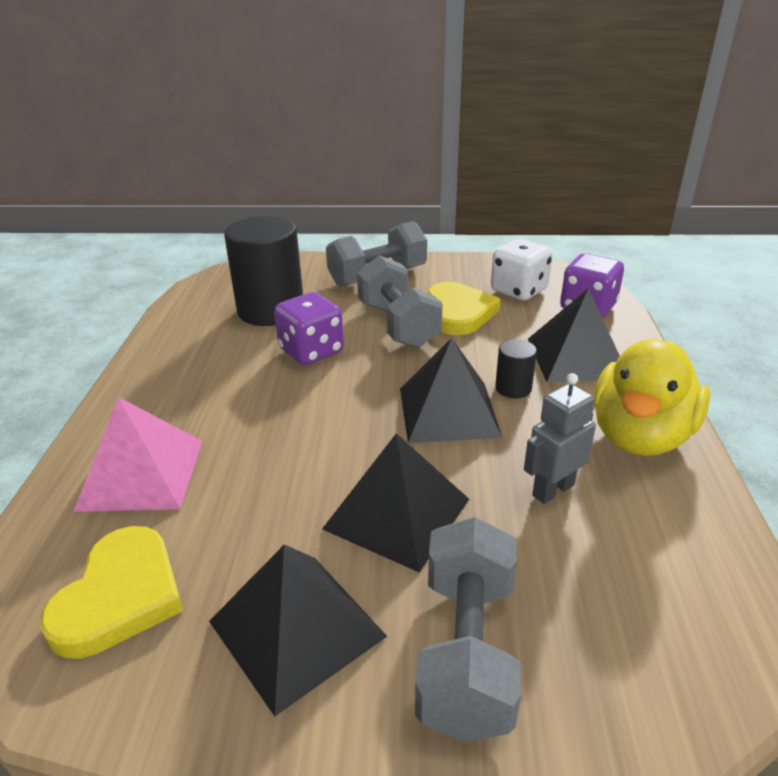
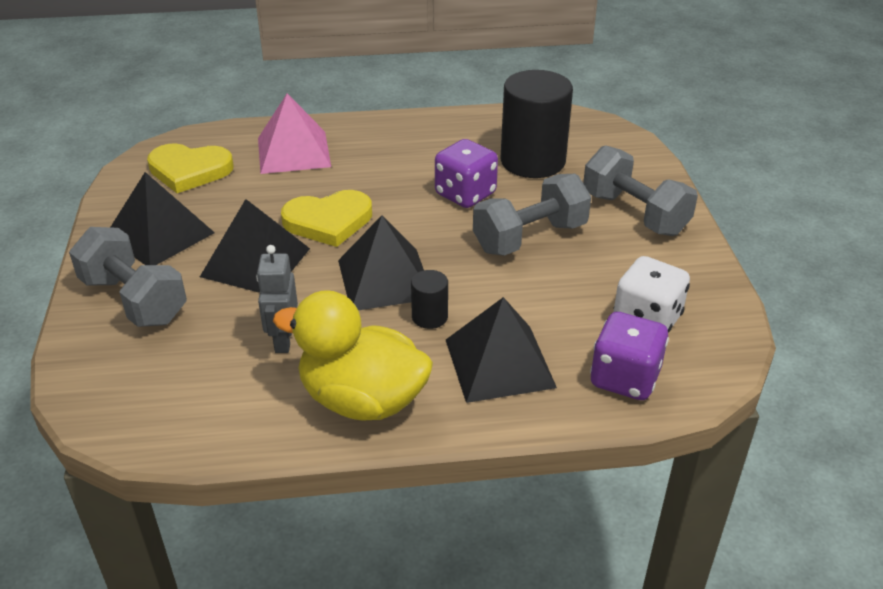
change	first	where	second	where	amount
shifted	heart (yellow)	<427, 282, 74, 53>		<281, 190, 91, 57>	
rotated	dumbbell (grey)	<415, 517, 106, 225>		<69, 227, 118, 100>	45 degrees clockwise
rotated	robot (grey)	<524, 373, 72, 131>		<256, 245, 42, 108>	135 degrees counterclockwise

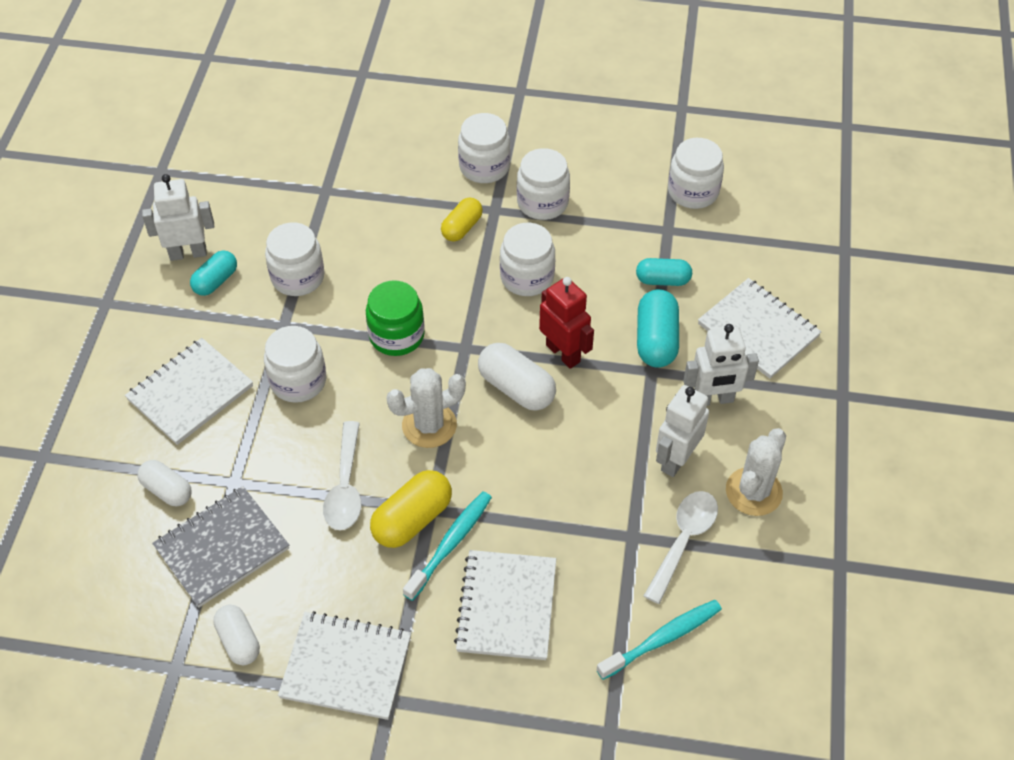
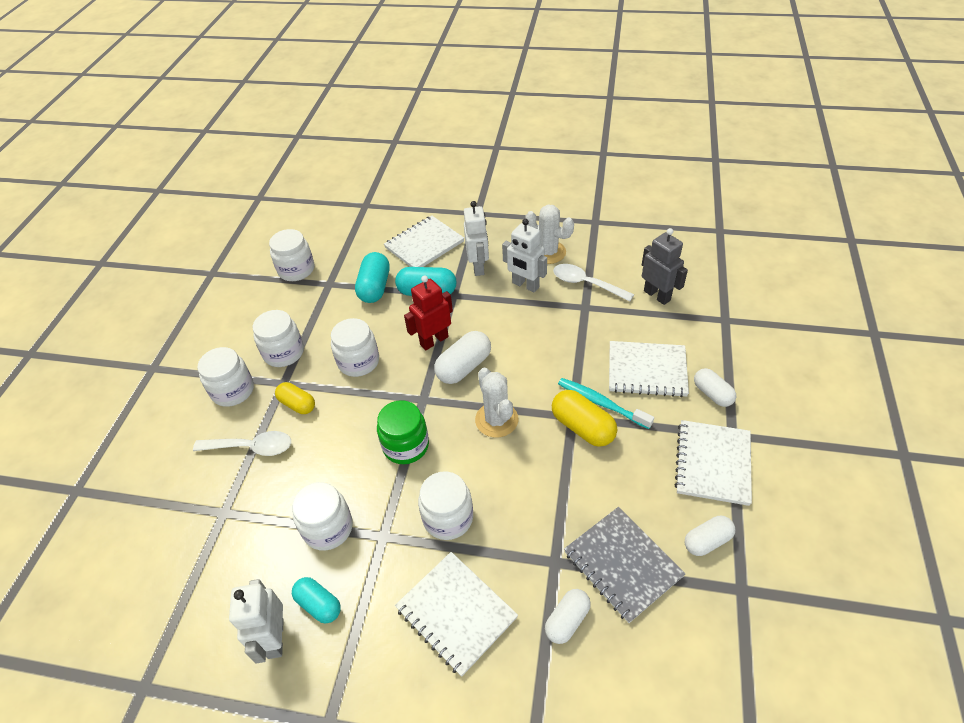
change	first	where	second	where	amount
new			capsule (white)	<694, 368, 42, 39>	
shifted	spoon (white)	<323, 421, 39, 109>		<193, 431, 98, 25>	
swapped	toothbrush (turquoise)	<596, 600, 126, 80>	robot (grey)	<642, 228, 46, 77>	
scaled	capsule (turquoise)	<636, 258, 56, 28>		<355, 252, 35, 51>	x1.51

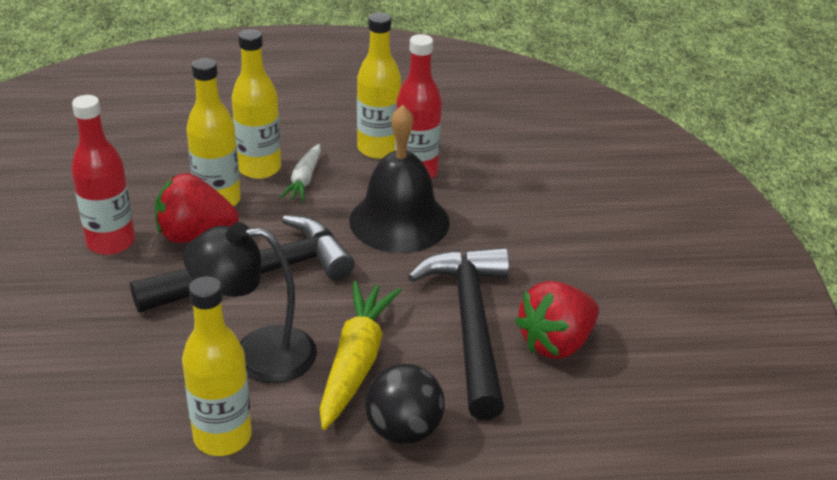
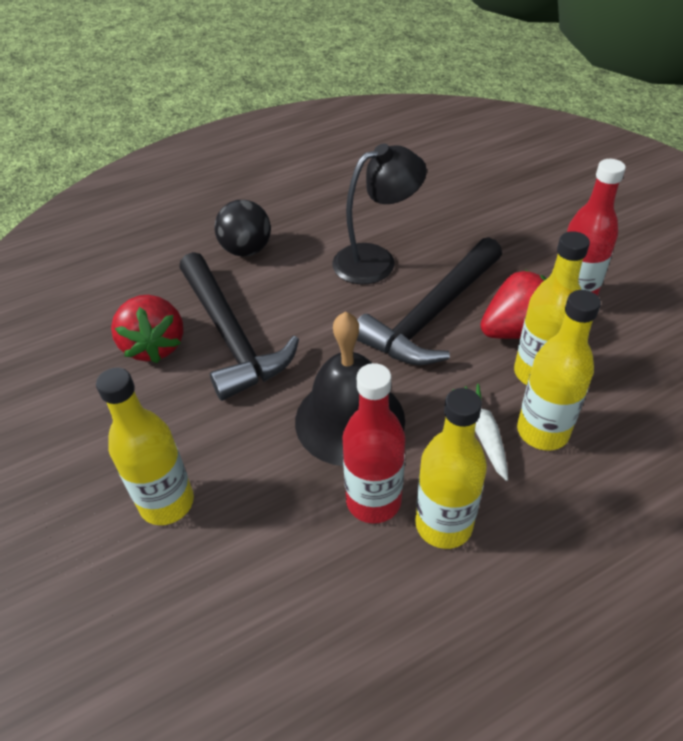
change	first	where	second	where	amount
gone	carrot (yellow)	<320, 281, 81, 149>			
shifted	bottle (yellow)	<182, 276, 70, 180>		<96, 367, 98, 158>	
rotated	strawberry (red)	<515, 281, 84, 78>		<111, 295, 73, 68>	135 degrees clockwise

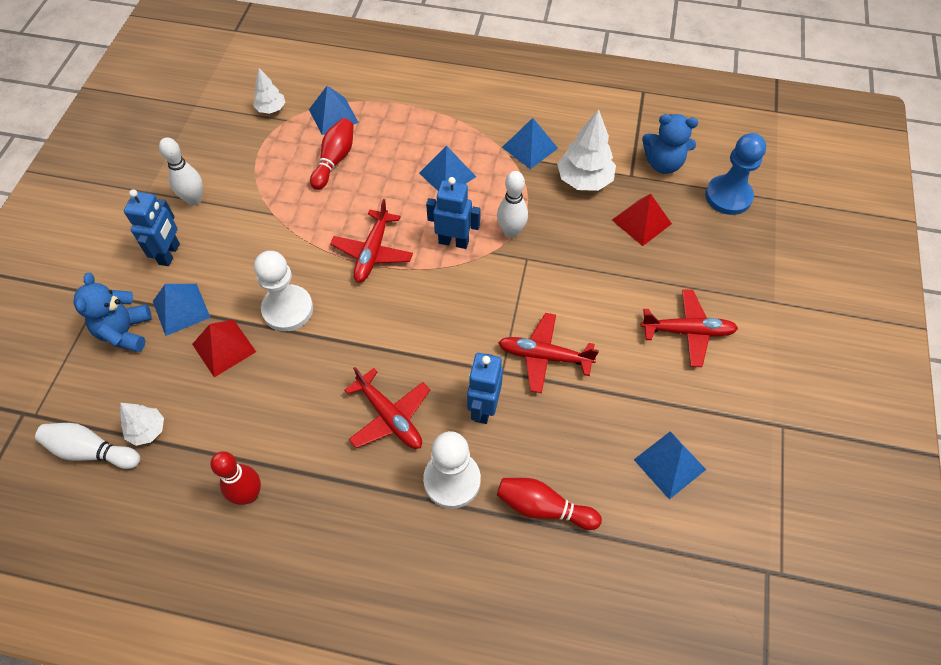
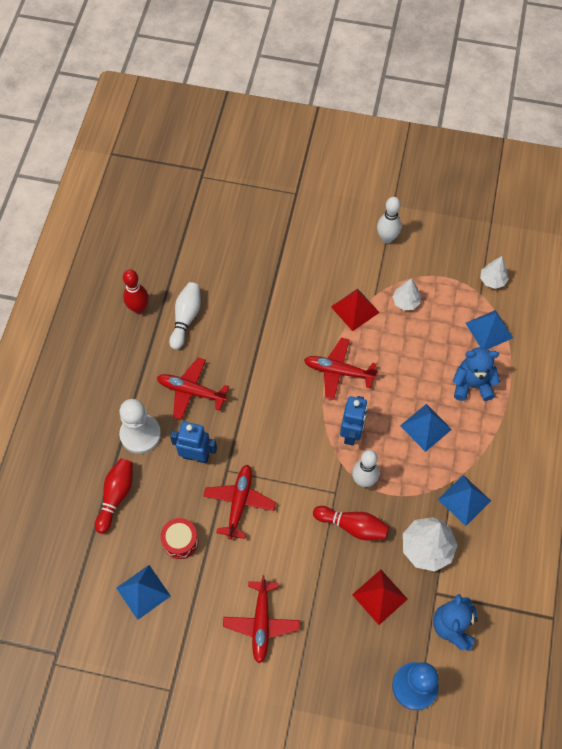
change	first	where	second	where	amount
gone	robot (blue)	<124, 189, 56, 77>			
gone	pyramid (blue)	<153, 284, 58, 52>			
gone	pawn (white)	<254, 251, 59, 80>			
new			drum (red)	<160, 518, 39, 41>	
shifted	bowling pin (white)	<35, 423, 105, 46>		<169, 282, 32, 68>	
shifted	teddy bear (blue)	<73, 273, 79, 79>		<453, 347, 47, 54>	
shifted	tree (white)	<120, 403, 44, 43>		<392, 278, 29, 32>	
shifted	pyramid (red)	<192, 320, 64, 57>		<331, 289, 49, 42>	
shifted	bowling pin (red)	<310, 118, 44, 72>		<313, 506, 76, 34>	
rotated	plane (red)	<344, 367, 86, 82>		<157, 358, 72, 62>	60 degrees clockwise

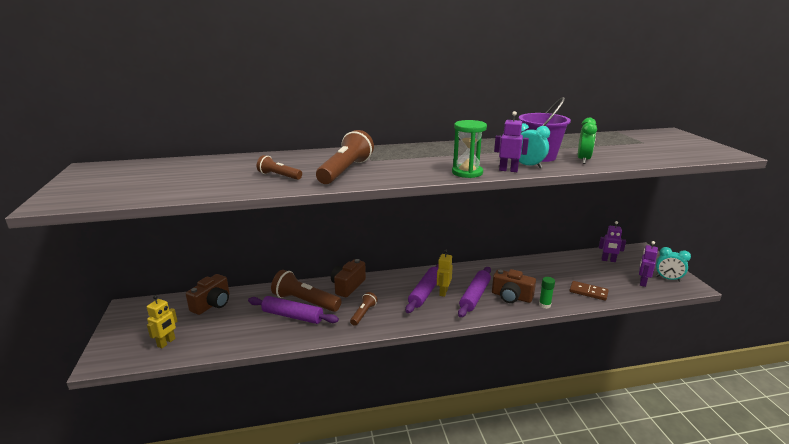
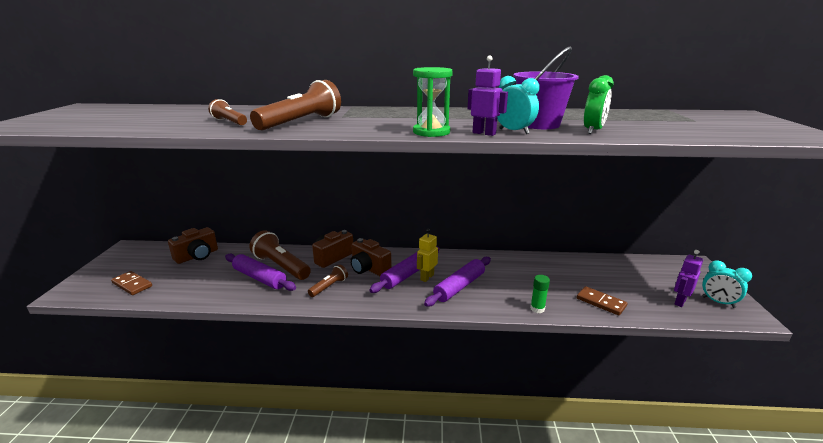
change	first	where	second	where	amount
gone	robot (purple)	<599, 221, 27, 41>			
shifted	camera (brown)	<492, 269, 44, 34>		<350, 238, 42, 38>	
swapped	robot (yellow)	<147, 295, 30, 53>	domino (brown)	<111, 271, 41, 24>	

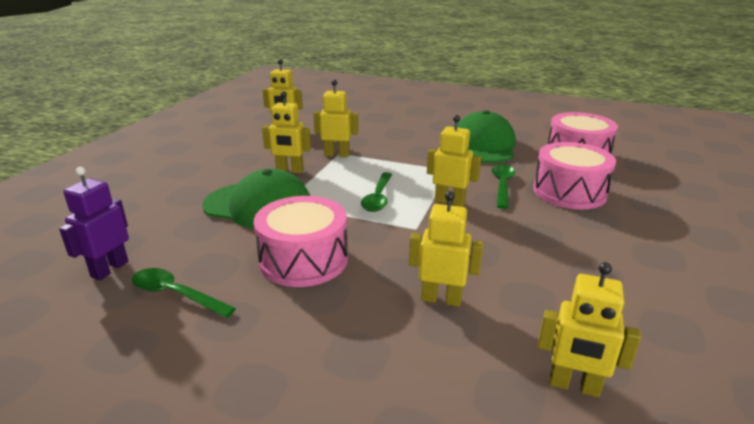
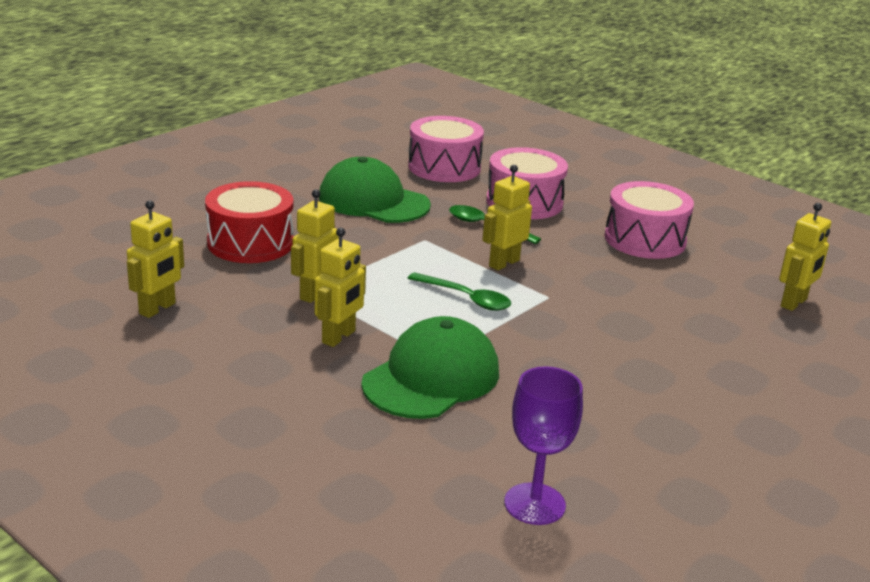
change	first	where	second	where	amount
gone	spoon (green)	<132, 268, 104, 50>			
gone	robot (yellow)	<409, 191, 74, 116>			
new			drum (red)	<205, 181, 89, 82>	
shifted	drum (pink)	<254, 196, 94, 91>		<605, 181, 89, 78>	
swapped	robot (purple)	<59, 167, 70, 114>	goblet (purple)	<504, 366, 79, 159>	

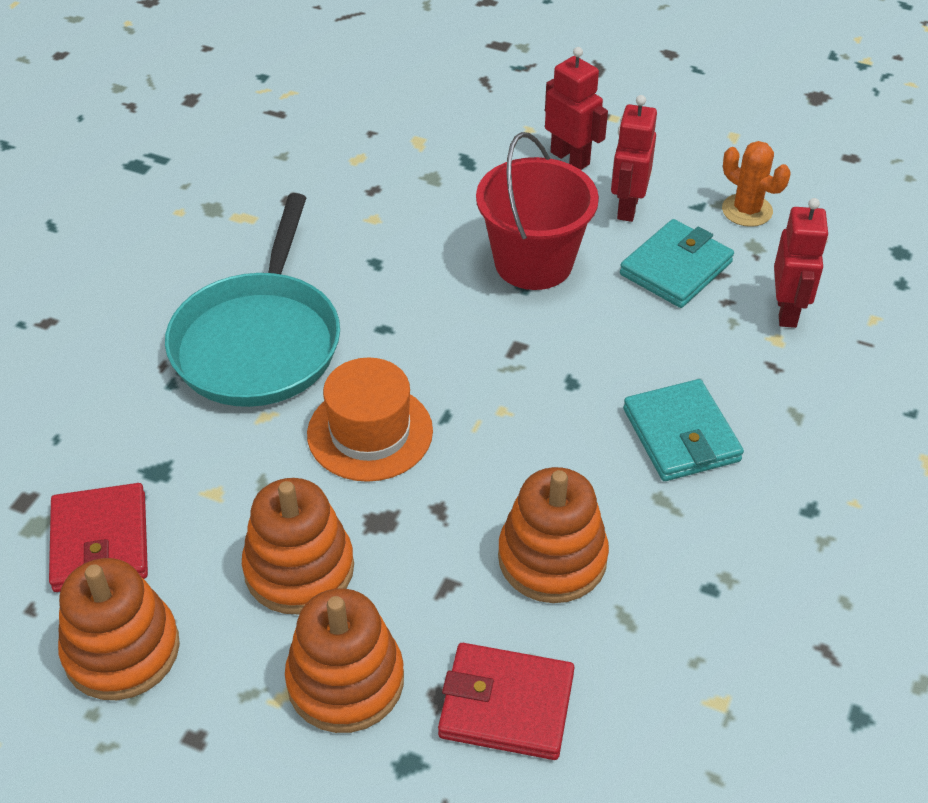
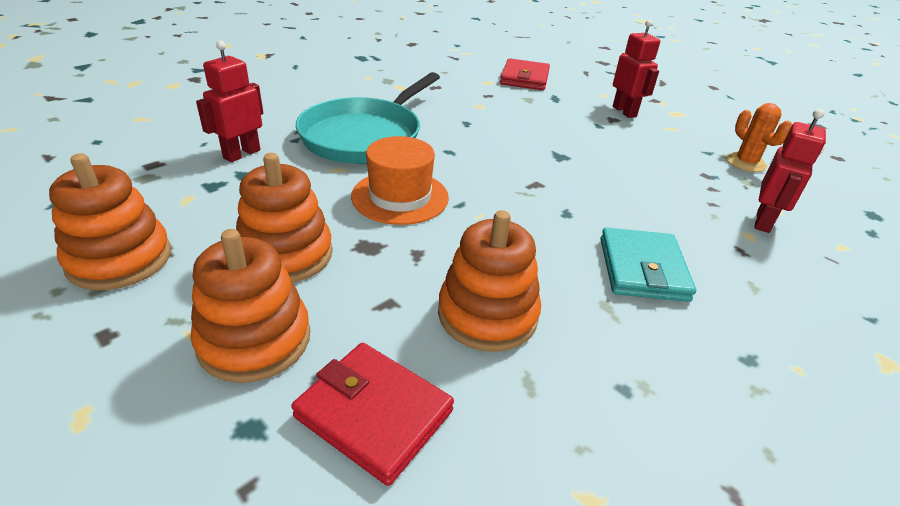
change	first	where	second	where	amount
gone	bucket (red)	<476, 132, 123, 158>			
gone	wallet (turquoise)	<620, 219, 114, 89>			
shifted	wallet (red)	<49, 483, 99, 109>		<500, 58, 50, 32>	
shifted	robot (red)	<611, 95, 46, 127>		<196, 41, 67, 121>	

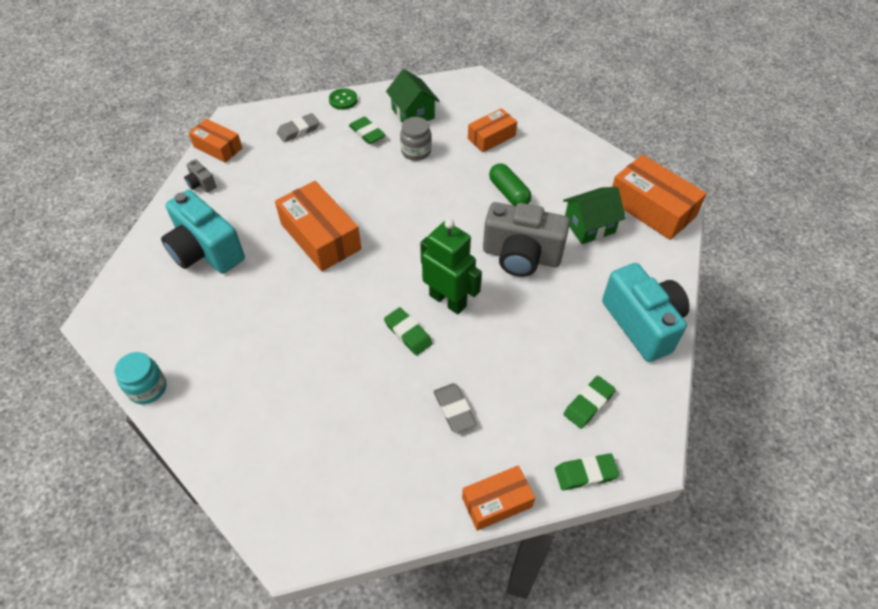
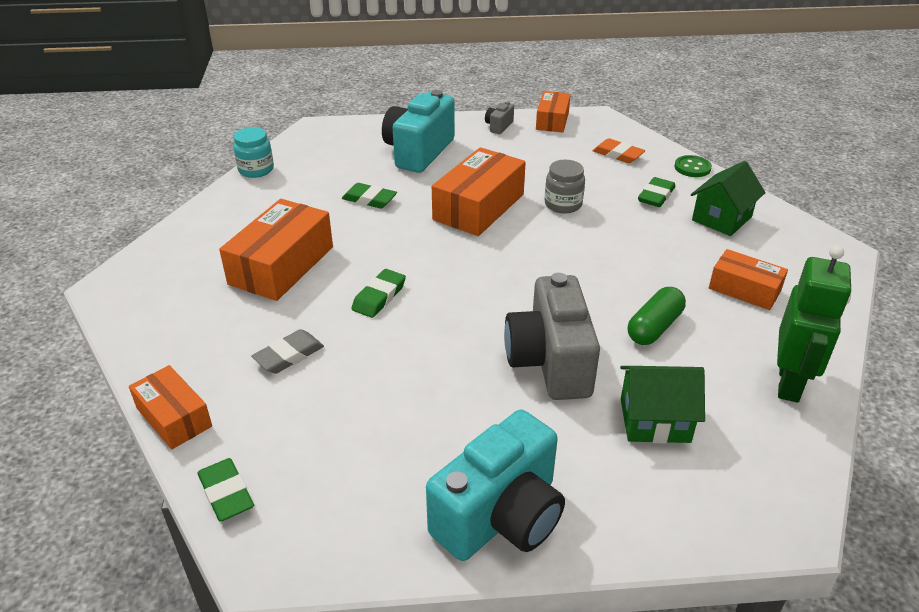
change	first	where	second	where	amount
shifted	jar (grey)	<400, 117, 31, 44>		<545, 160, 40, 53>	
shifted	robot (green)	<420, 219, 62, 95>		<777, 245, 74, 158>	
shifted	eraser (green)	<564, 376, 52, 53>		<342, 183, 55, 26>	
shifted	box (orange)	<612, 155, 95, 85>		<219, 199, 114, 102>	
repainted	eraser (grey)	<277, 113, 43, 29>	eraser (orange)	<593, 138, 52, 25>	
rotated	house (green)	<563, 187, 63, 57>		<620, 366, 85, 78>	45 degrees counterclockwise

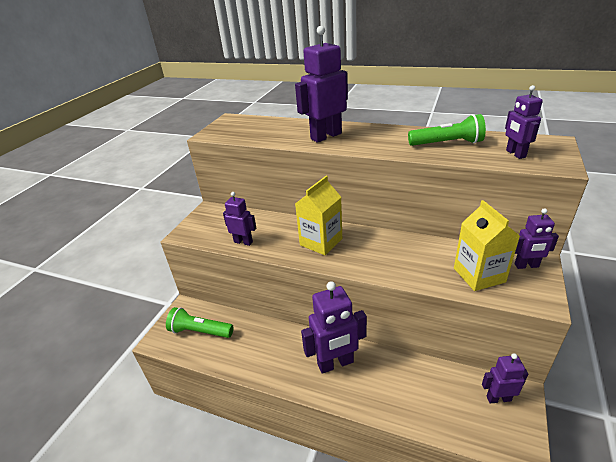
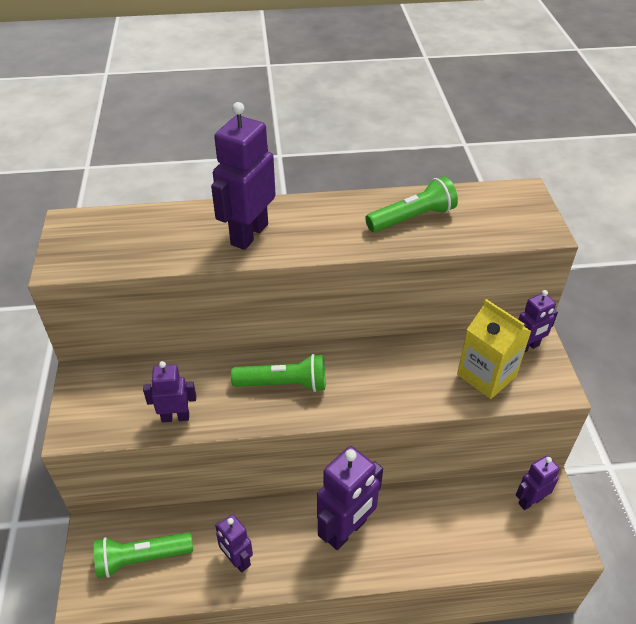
change	first	where	second	where	amount
shifted	robot (purple)	<505, 85, 38, 74>		<215, 514, 38, 59>	
swapped	carton (yellow)	<295, 176, 47, 79>	flashlight (green)	<231, 354, 94, 38>	

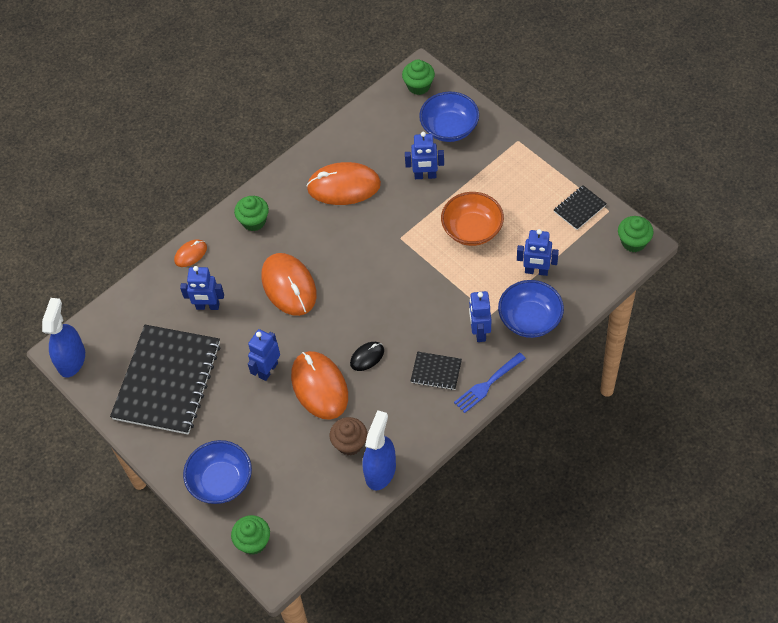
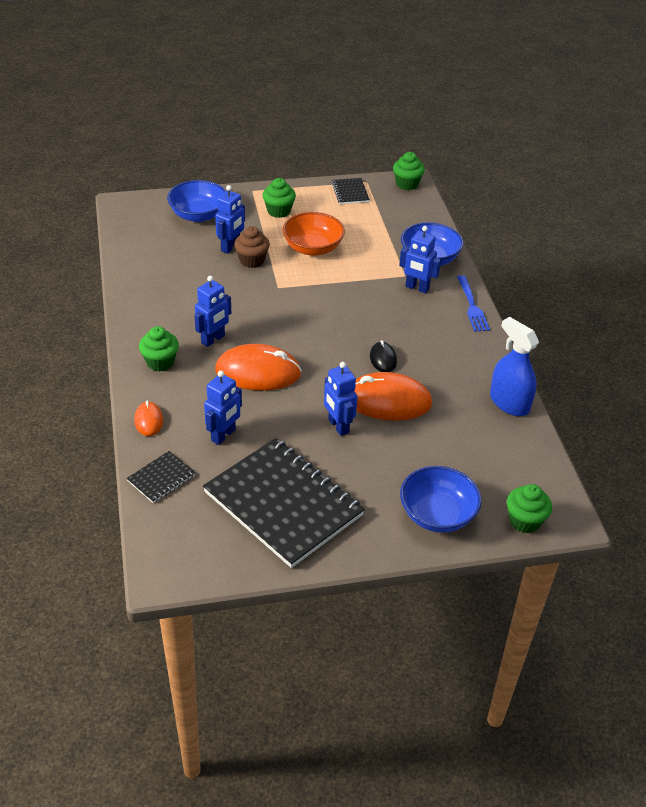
change	first	where	second	where	amount
gone	spray bottle (blue)	<42, 298, 43, 80>			
gone	mouse (orange)	<306, 162, 75, 43>			
shifted	cupcake (brown)	<330, 417, 37, 39>		<234, 226, 36, 42>	
shifted	cupcake (green)	<402, 59, 33, 36>		<263, 178, 33, 40>	
shifted	notebook (black)	<411, 352, 51, 38>		<127, 451, 68, 52>	
shifted	robot (blue)	<517, 229, 42, 47>		<194, 276, 37, 71>	

